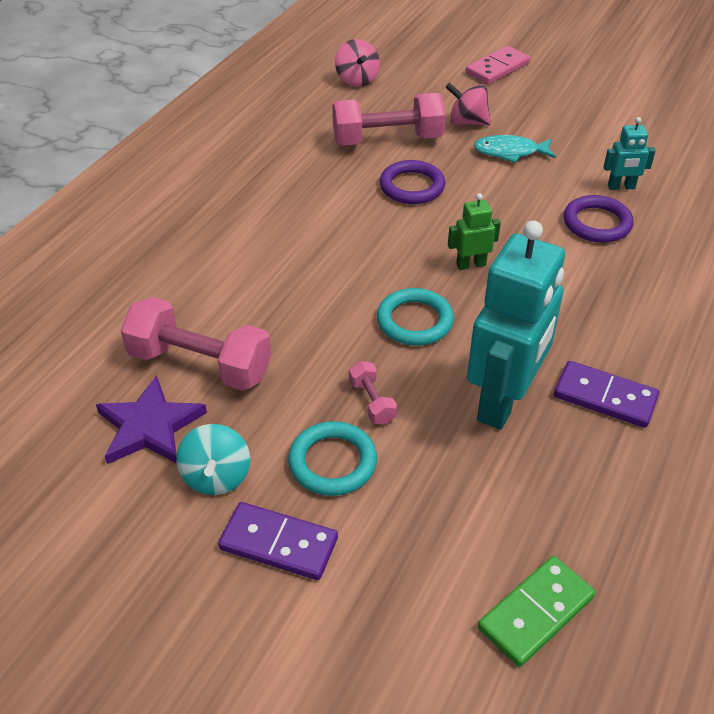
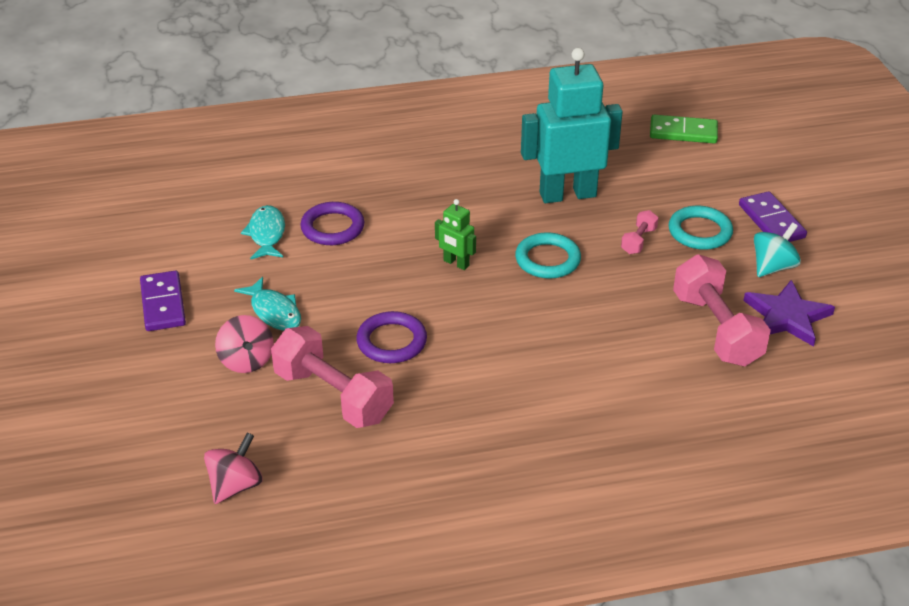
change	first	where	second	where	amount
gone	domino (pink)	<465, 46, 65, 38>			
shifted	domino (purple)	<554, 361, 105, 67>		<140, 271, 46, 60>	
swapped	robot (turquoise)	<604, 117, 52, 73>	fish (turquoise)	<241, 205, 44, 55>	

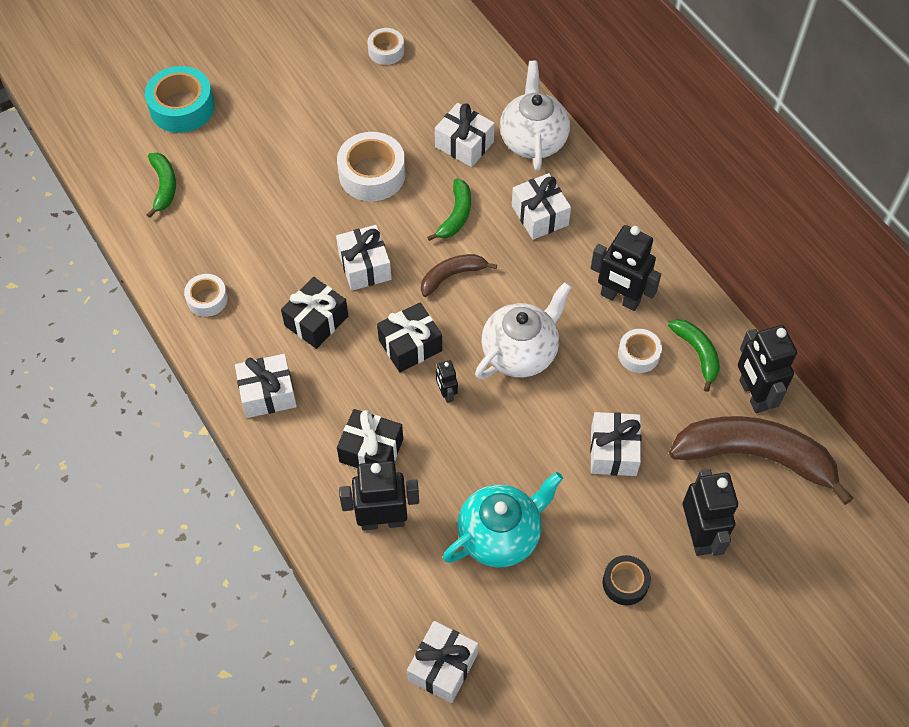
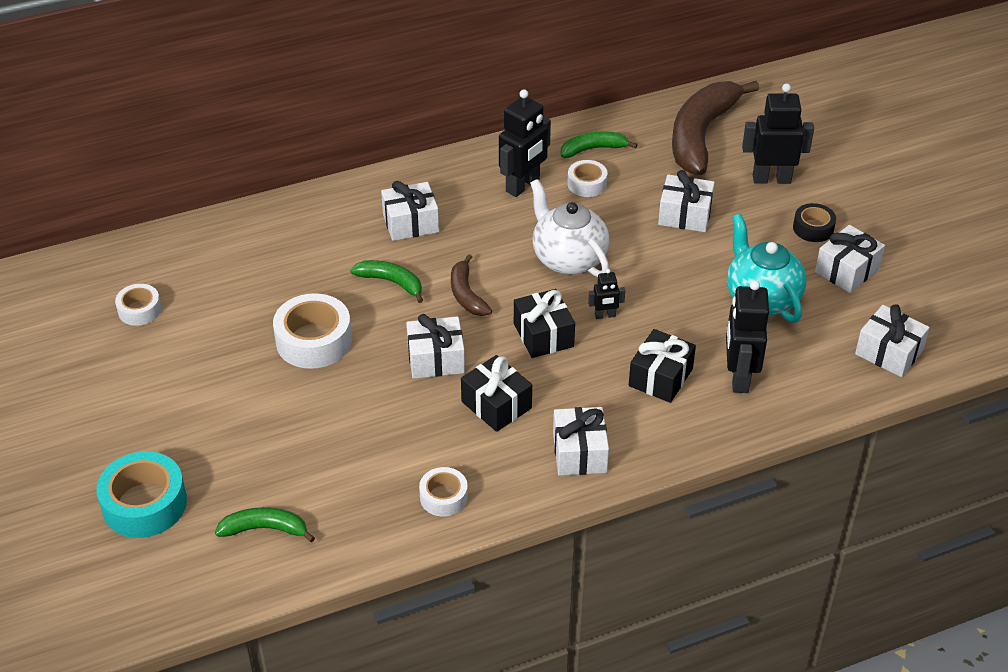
change	first	where	second	where	amount
gone	teapot (white)	<500, 61, 70, 110>			
gone	robot (black)	<738, 325, 59, 88>			
shifted	gift (white)	<435, 103, 60, 64>		<815, 225, 70, 68>	

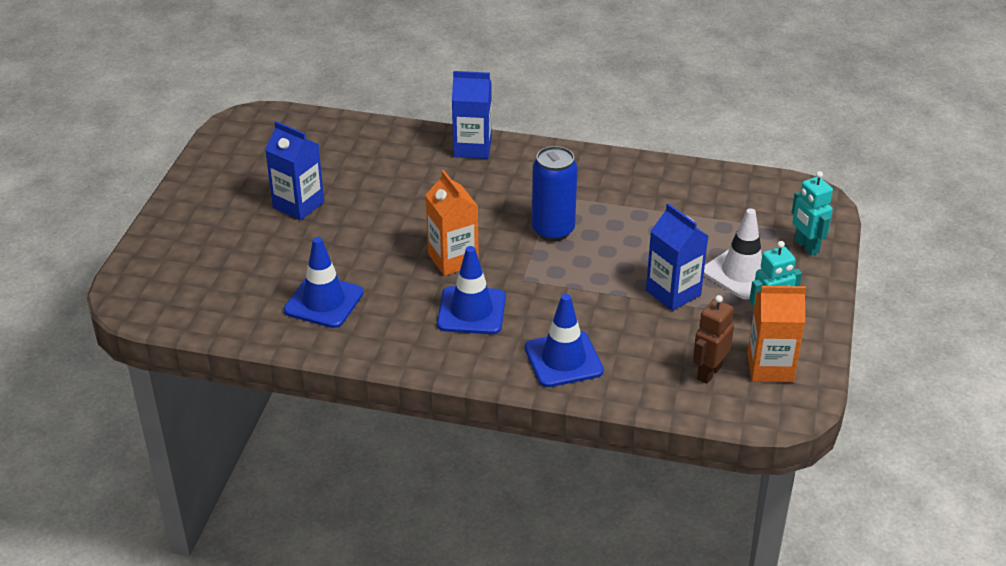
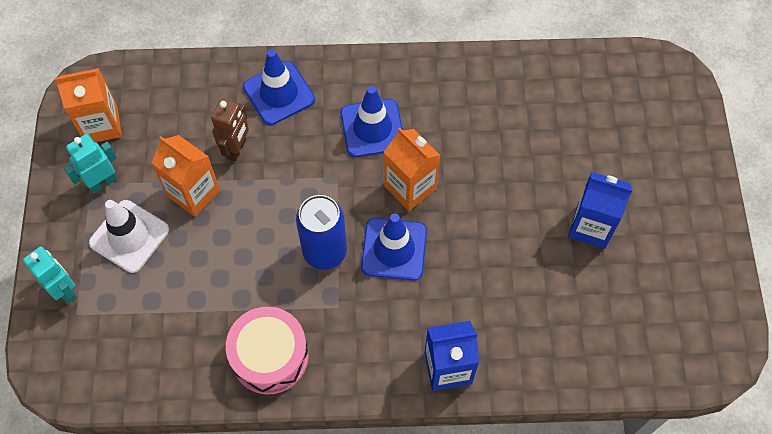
change	first	where	second	where	amount
new			drum (pink)	<226, 307, 83, 87>	
shifted	traffic cone (blue)	<284, 237, 80, 91>		<361, 213, 66, 68>	
shifted	robot (brown)	<693, 295, 41, 89>		<211, 99, 38, 62>	
repainted	carton (blue)	<646, 203, 62, 108>	carton (orange)	<151, 135, 69, 82>	

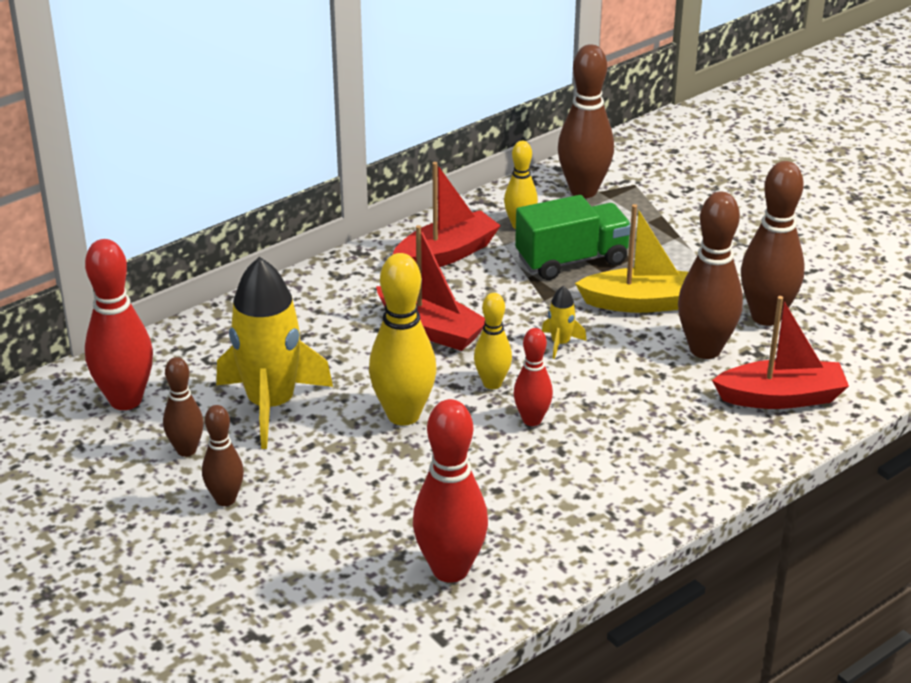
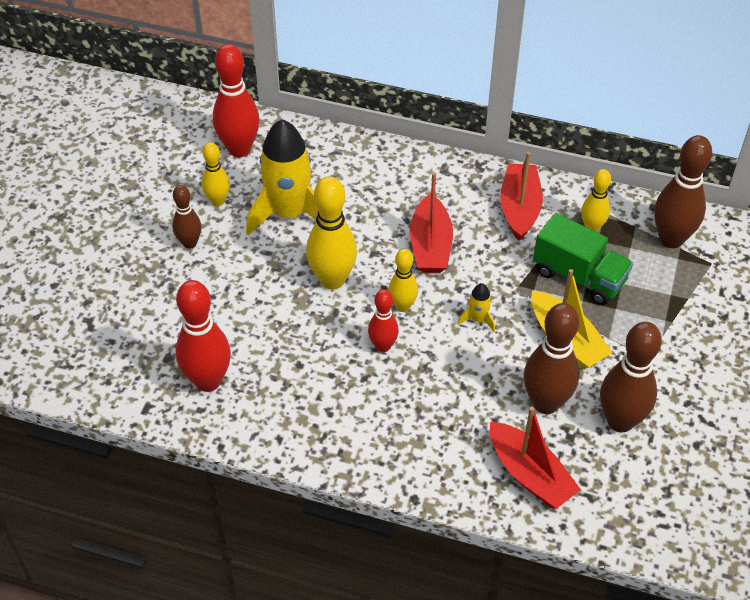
change	first	where	second	where	amount
repainted	bowling pin (brown)	<163, 357, 41, 100>	bowling pin (yellow)	<202, 142, 28, 64>	
rotated	boat (red)	<393, 162, 108, 105>		<500, 151, 43, 90>	105 degrees counterclockwise

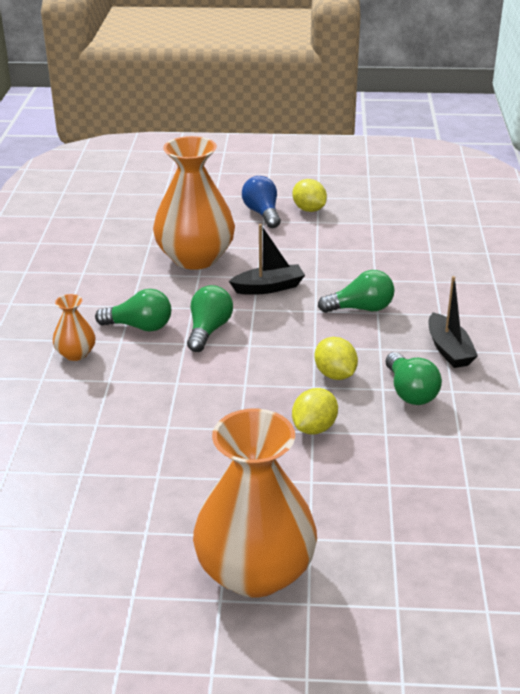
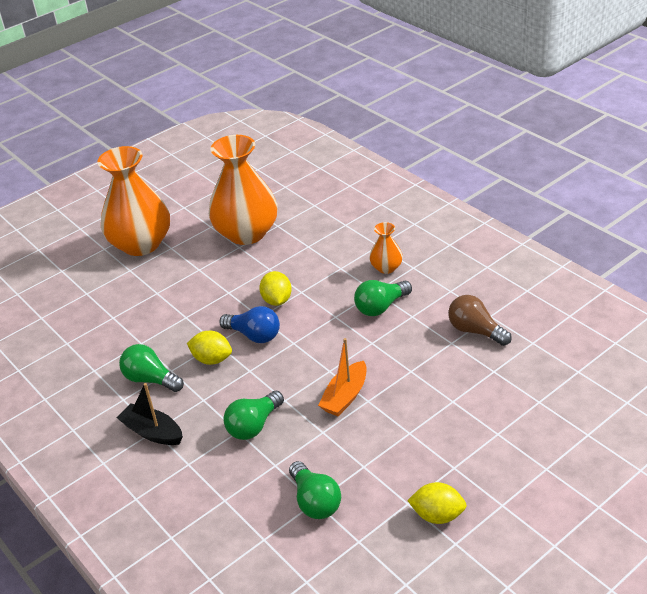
change	first	where	second	where	amount
new			light bulb (brown)	<448, 295, 64, 51>	
shifted	vase (orange)	<153, 136, 82, 134>		<209, 135, 68, 110>	
shifted	light bulb (green)	<187, 285, 46, 67>		<289, 461, 52, 58>	
shifted	light bulb (blue)	<242, 176, 39, 52>		<219, 306, 61, 37>	
shifted	lemon (yellow)	<292, 388, 46, 46>		<259, 271, 33, 35>	
repainted	boat (black)	<229, 224, 76, 71>	boat (orange)	<318, 338, 49, 78>	

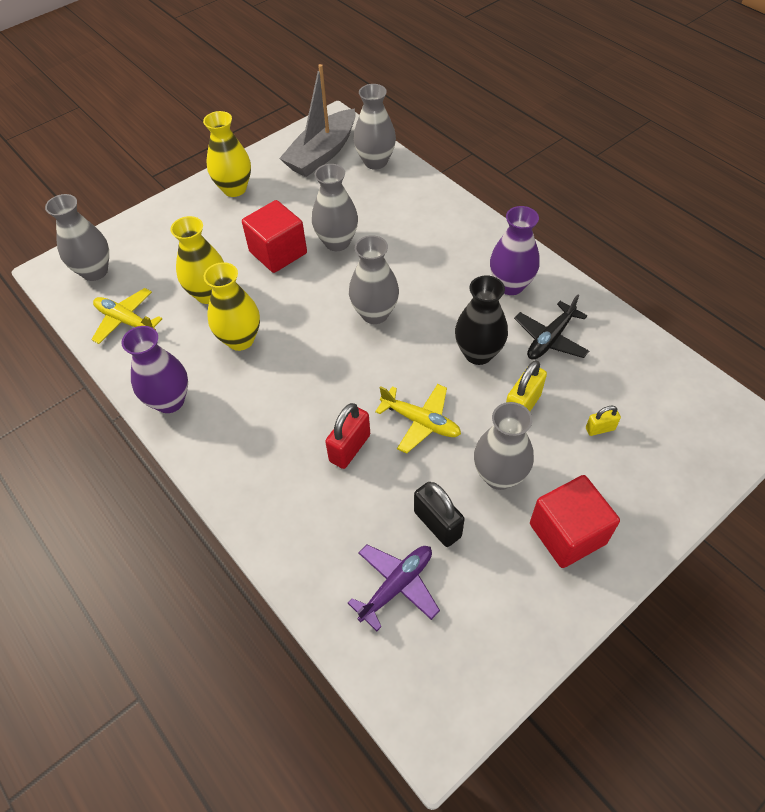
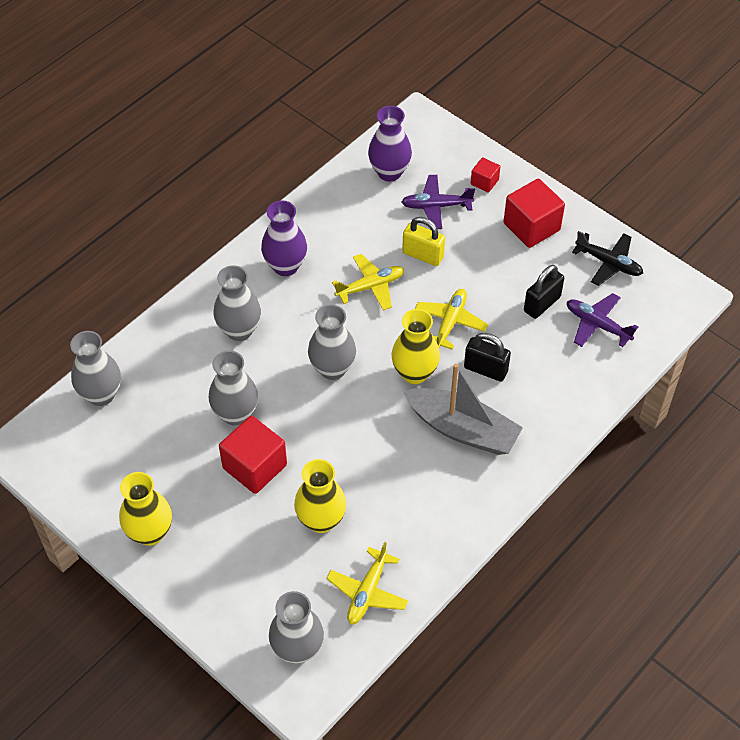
change	first	where	second	where	amount
new			cube (red)	<471, 157, 29, 36>	
shifted	vase (purple)	<122, 326, 66, 87>		<368, 106, 44, 76>	
shifted	vase (yellow)	<204, 262, 56, 89>		<391, 309, 49, 75>	
shifted	boat (grey)	<279, 64, 77, 113>		<403, 363, 120, 92>	
shifted	vase (grey)	<474, 402, 60, 88>		<213, 265, 48, 76>	
shifted	plane (black)	<514, 295, 75, 65>		<572, 231, 71, 55>	
swapped	vase (black)	<455, 275, 53, 90>	plane (yellow)	<332, 254, 72, 57>	
swapped	padlock (yellow)	<586, 406, 35, 30>	plane (purple)	<401, 175, 74, 54>	
repainted	padlock (red)	<325, 403, 45, 66>	padlock (black)	<464, 333, 47, 48>	

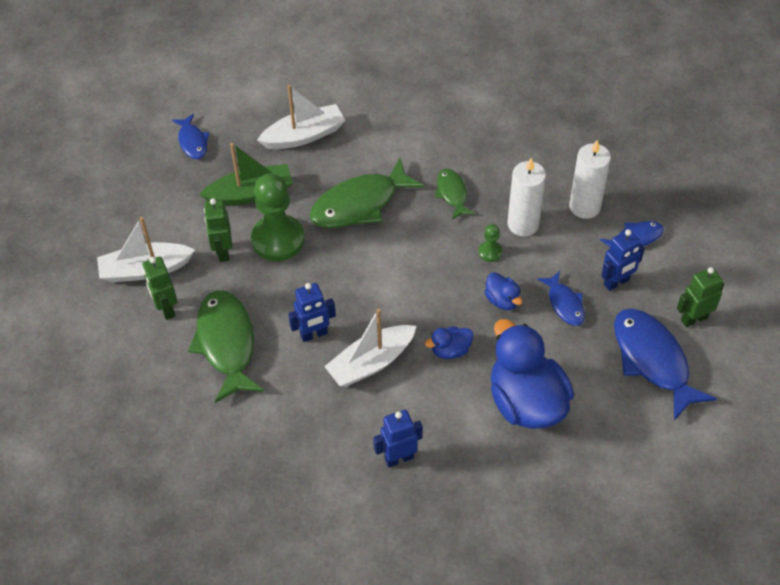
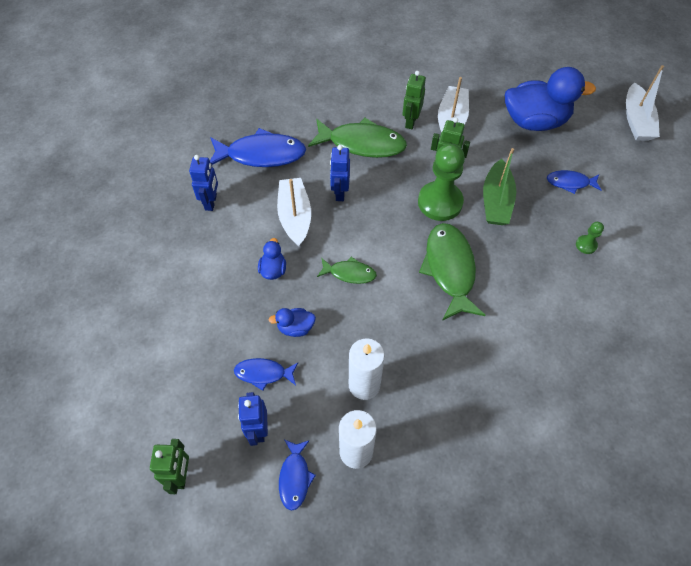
change	first	where	second	where	amount
shifted	boat (white)	<257, 85, 88, 64>		<626, 65, 38, 76>	
shifted	fish (green)	<435, 169, 40, 51>		<317, 257, 60, 27>	
shifted	pawn (green)	<479, 224, 24, 38>		<576, 222, 28, 32>	
shifted	duck (blue)	<491, 319, 83, 110>		<505, 67, 91, 64>	
shifted	fish (blue)	<614, 309, 103, 112>		<210, 128, 96, 39>	
rotated	robot (green)	<143, 256, 34, 64>		<403, 71, 23, 58>	75 degrees counterclockwise

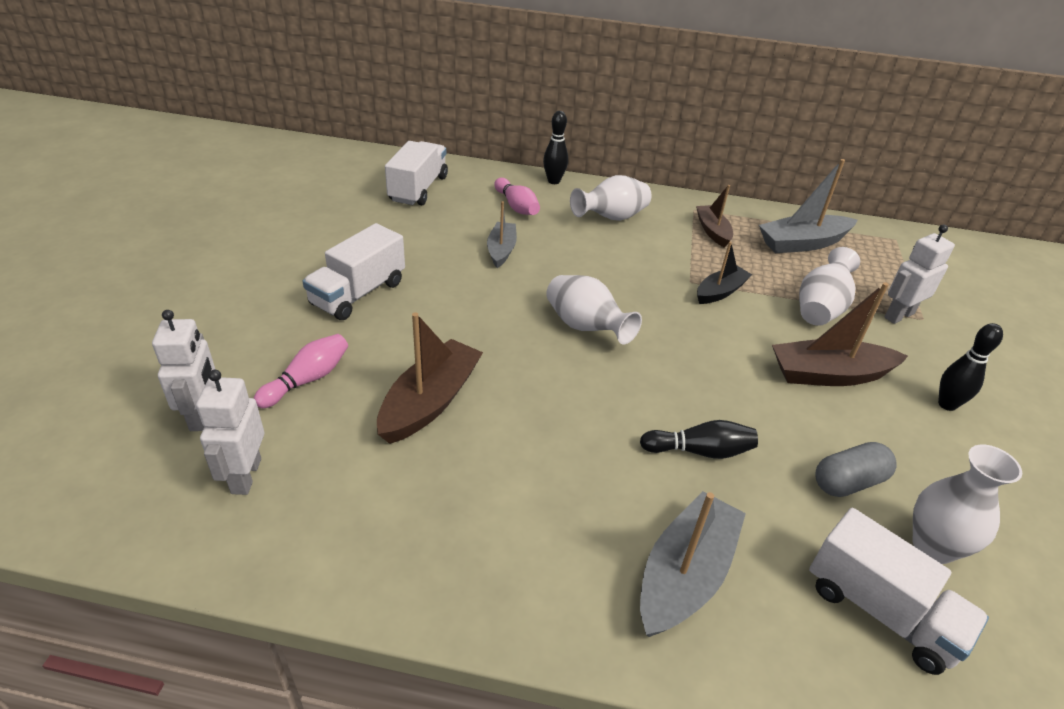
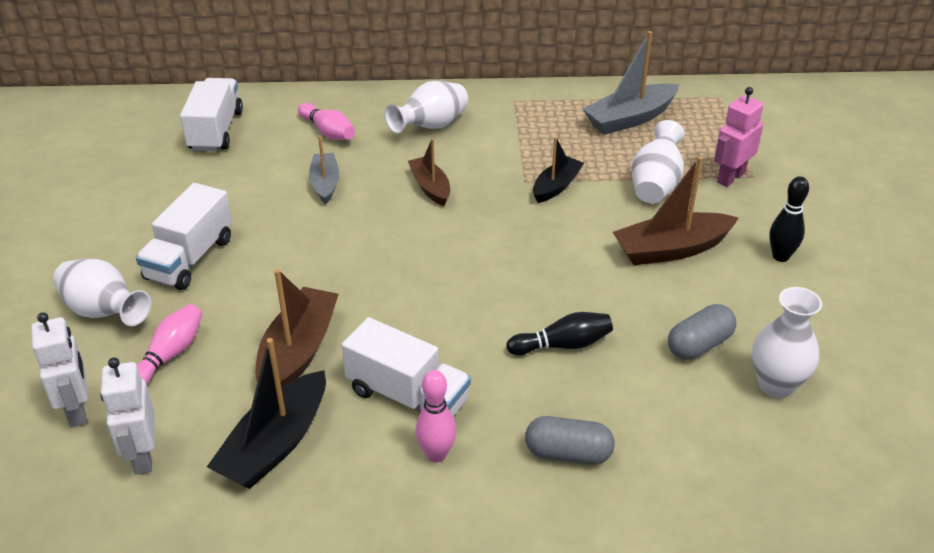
change	first	where	second	where	amount
gone	bowling pin (black)	<543, 111, 25, 73>			
new			boat (black)	<207, 338, 119, 151>	
new			bowling pin (pink)	<416, 370, 40, 92>	
shifted	vase (white)	<546, 275, 96, 69>		<53, 258, 98, 68>	
shifted	boat (brown)	<696, 185, 37, 63>		<408, 138, 42, 68>	
shifted	truck (white)	<809, 508, 180, 167>		<342, 317, 129, 99>	
swapped	boat (grey)	<640, 491, 106, 146>	capsule (grey)	<525, 416, 90, 49>	
repainted	robot (white)	<884, 225, 71, 99>	robot (pink)	<714, 87, 49, 100>	

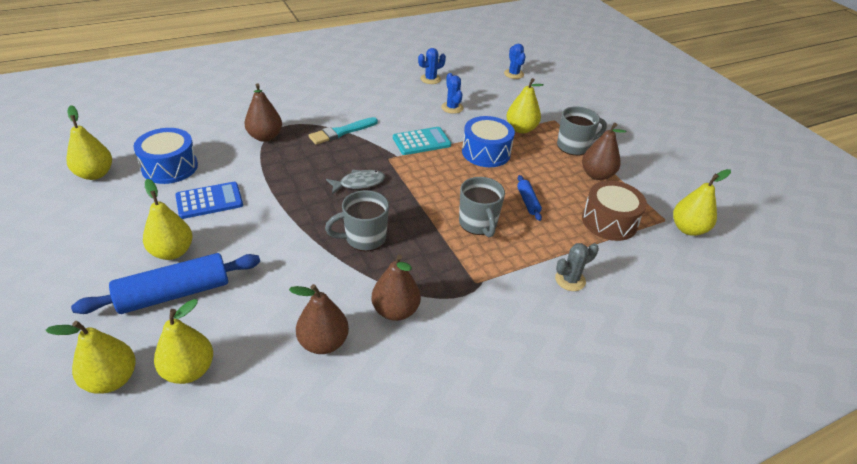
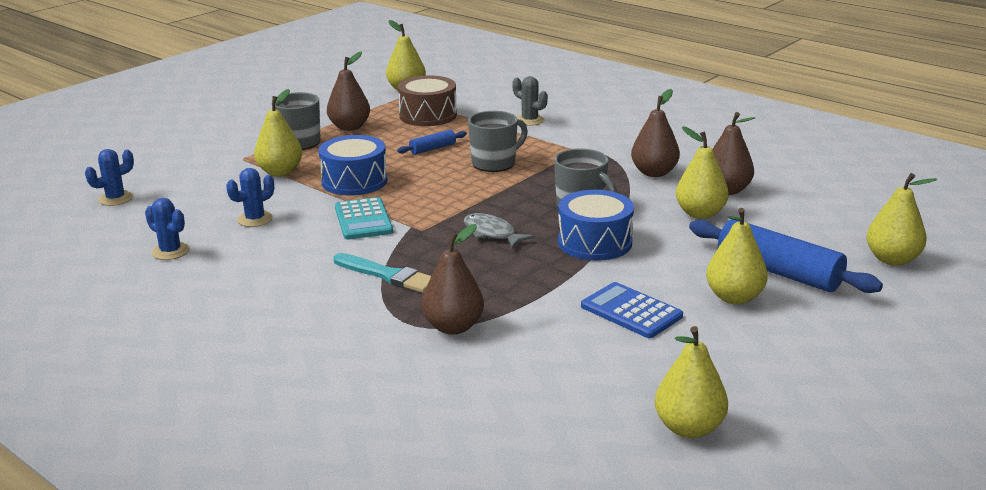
change	first	where	second	where	amount
shifted	drum (blue)	<133, 128, 65, 56>		<558, 190, 76, 71>	
shifted	pear (yellow)	<154, 299, 59, 85>		<676, 126, 53, 93>	
rotated	calculator (turquoise)	<393, 127, 58, 28>		<335, 197, 58, 43>	150 degrees counterclockwise

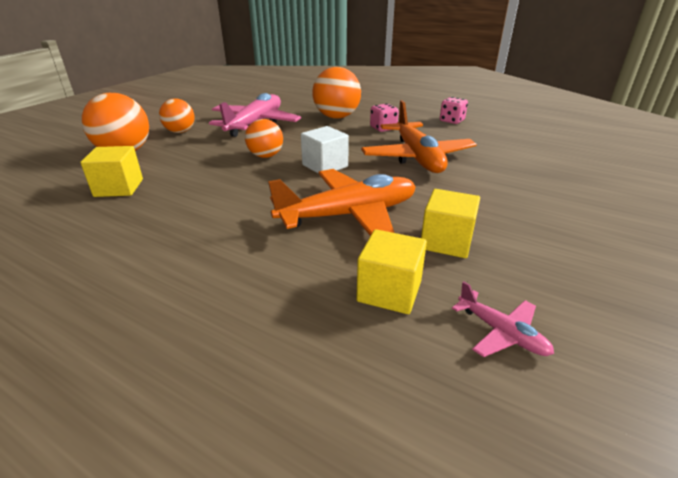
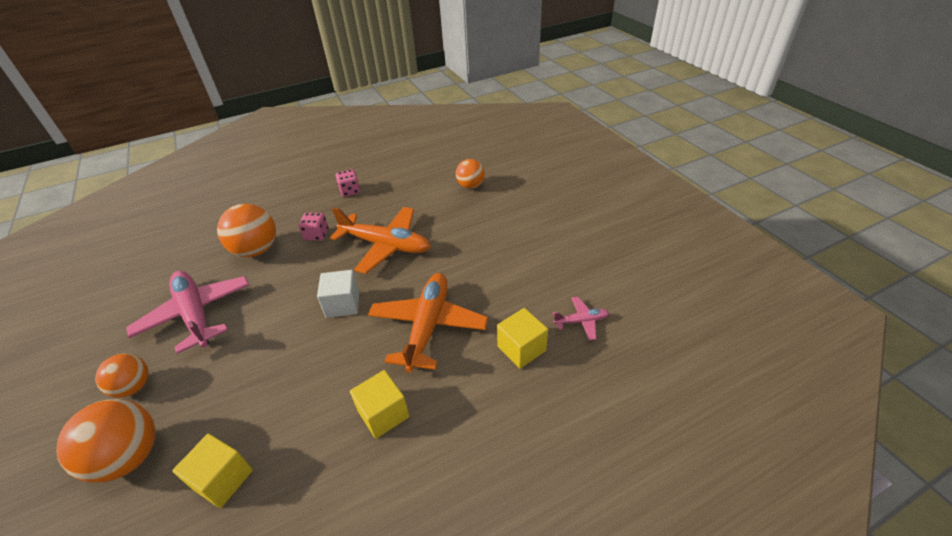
change	first	where	second	where	amount
shifted	ball (orange)	<245, 119, 38, 39>		<456, 159, 29, 30>	
shifted	cube (yellow)	<421, 189, 59, 69>		<350, 370, 59, 69>	

